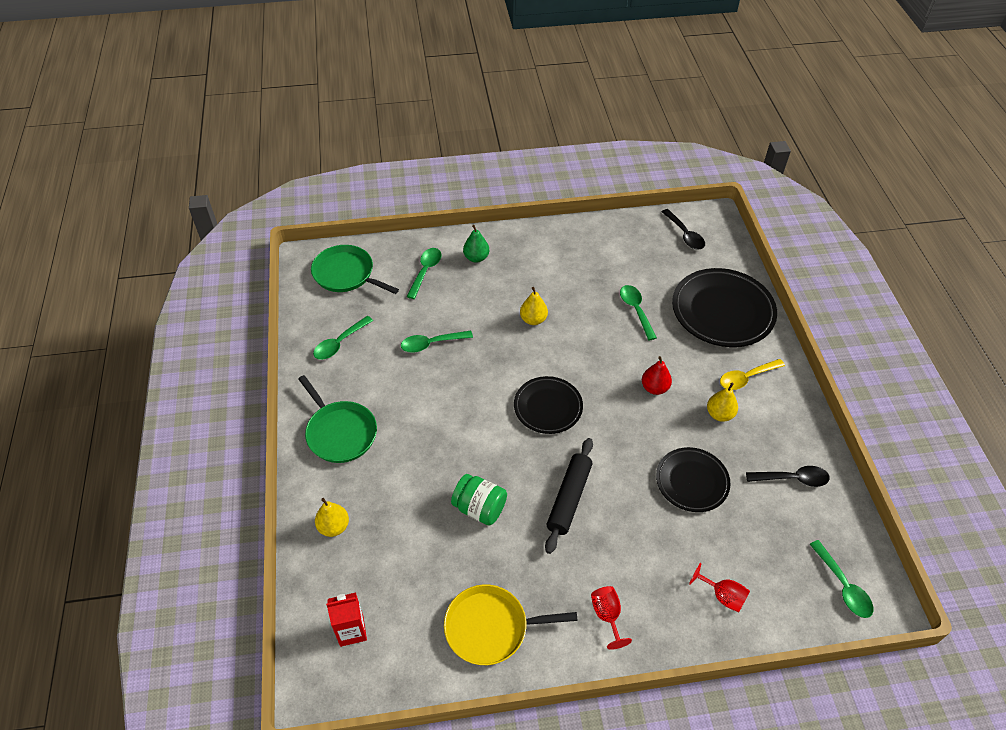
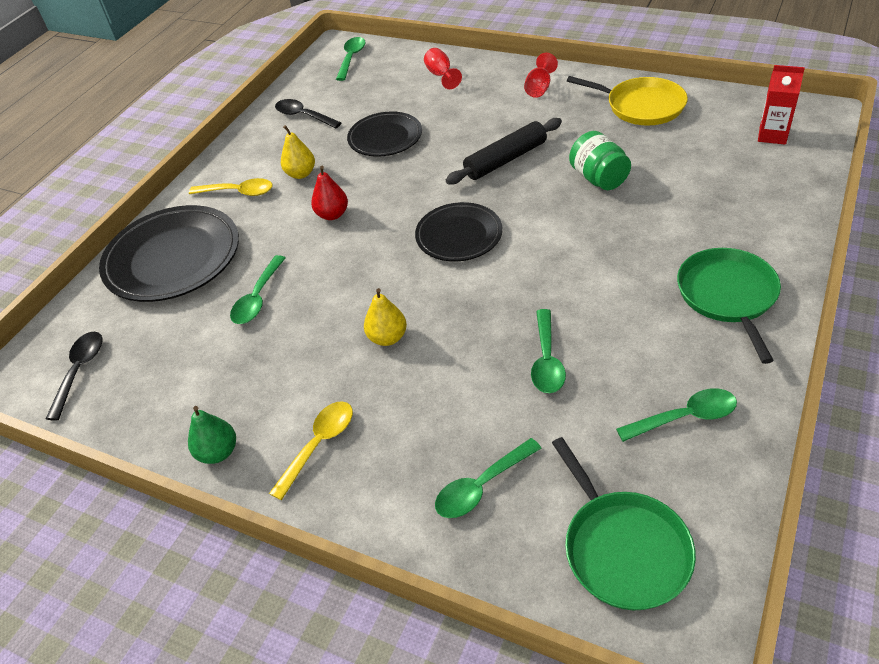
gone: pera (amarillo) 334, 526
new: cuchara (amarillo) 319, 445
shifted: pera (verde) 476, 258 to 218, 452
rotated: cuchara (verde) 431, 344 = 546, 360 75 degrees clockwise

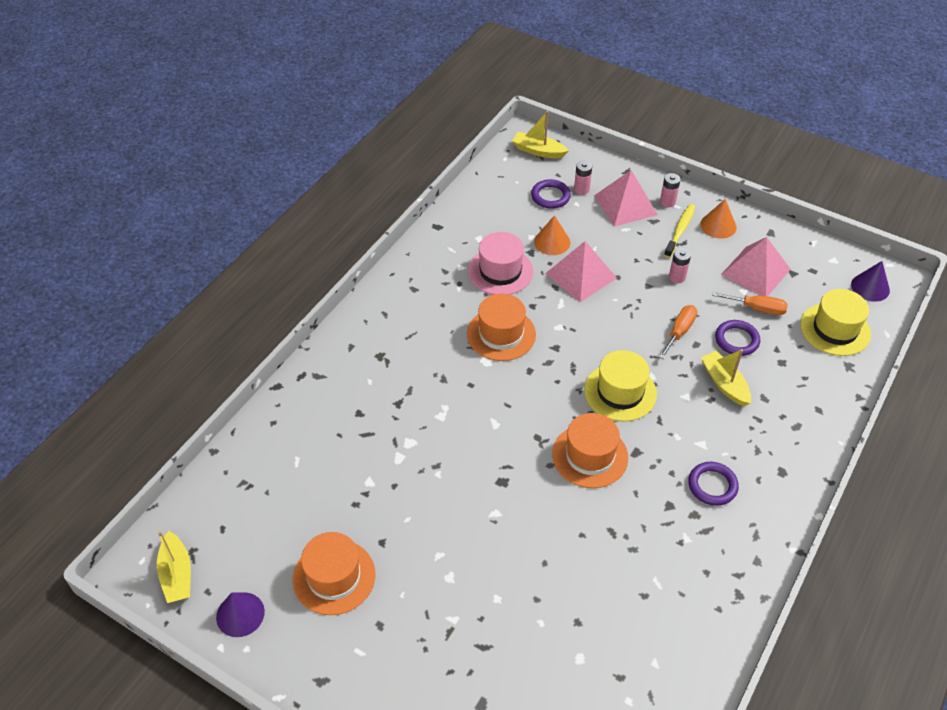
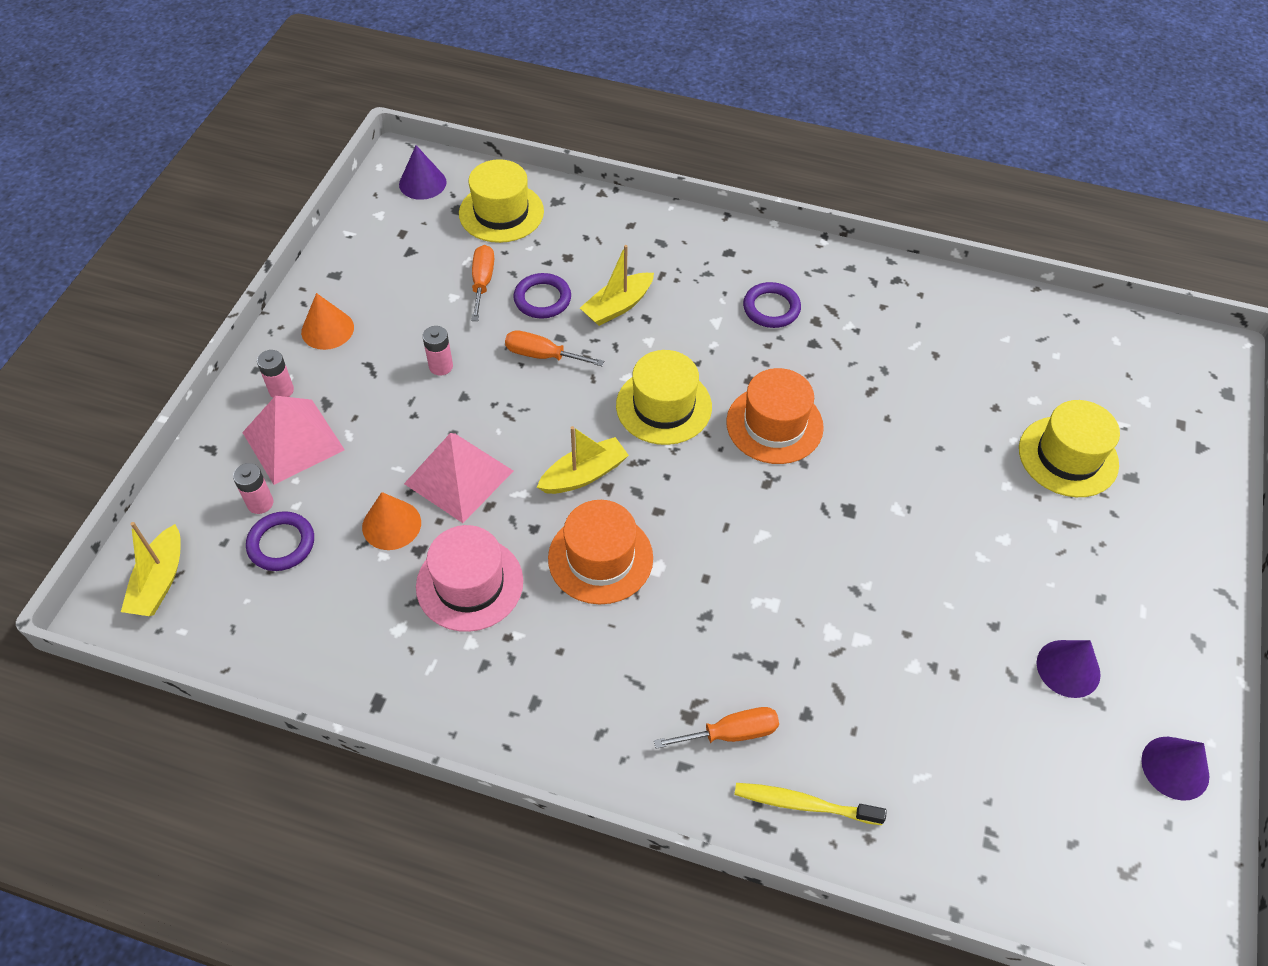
gone: pirámide (rosa) 756, 272
new: sombrero (amarillo) 1068, 456; destornillador (naranja) 731, 733
shifted: cepillo de dientes (amarillo) 680, 230 to 804, 804; barco (amarillo) 177, 574 to 584, 475
swapped: sombrero (naranja) 334, 577 to cono (morado) 1068, 668

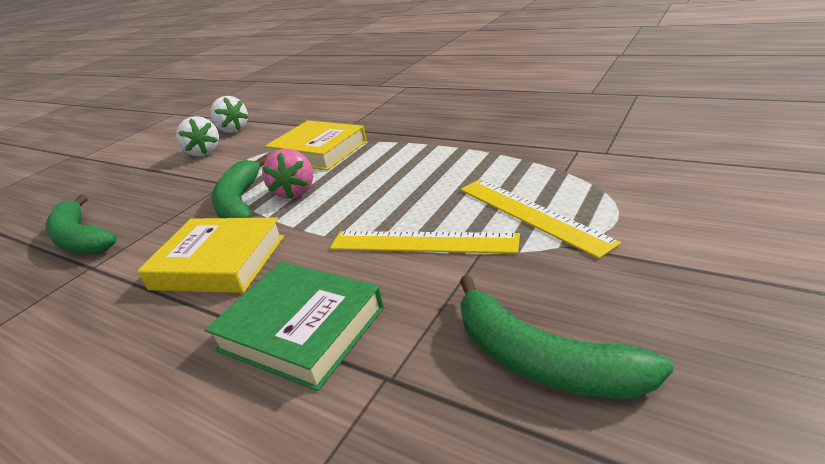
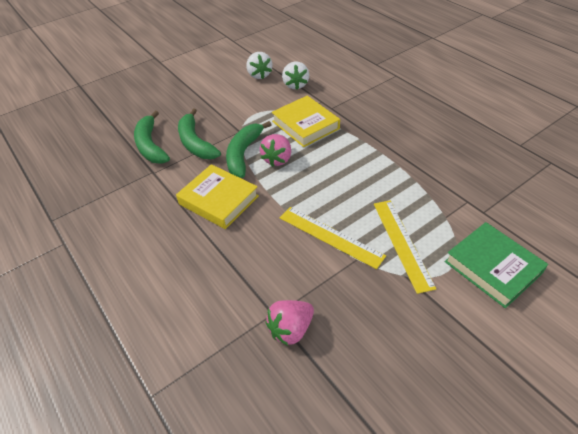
new: fresa (rosa) 291, 329
shifted: fresa (blanco) 204, 152 to 295, 85; libro (verde) 301, 329 to 492, 267; plátano (verde) 541, 360 to 195, 143

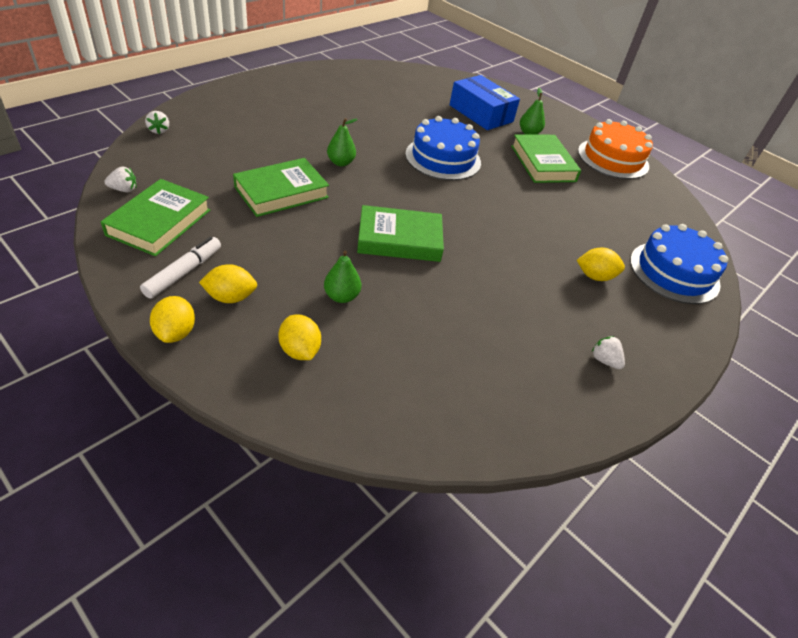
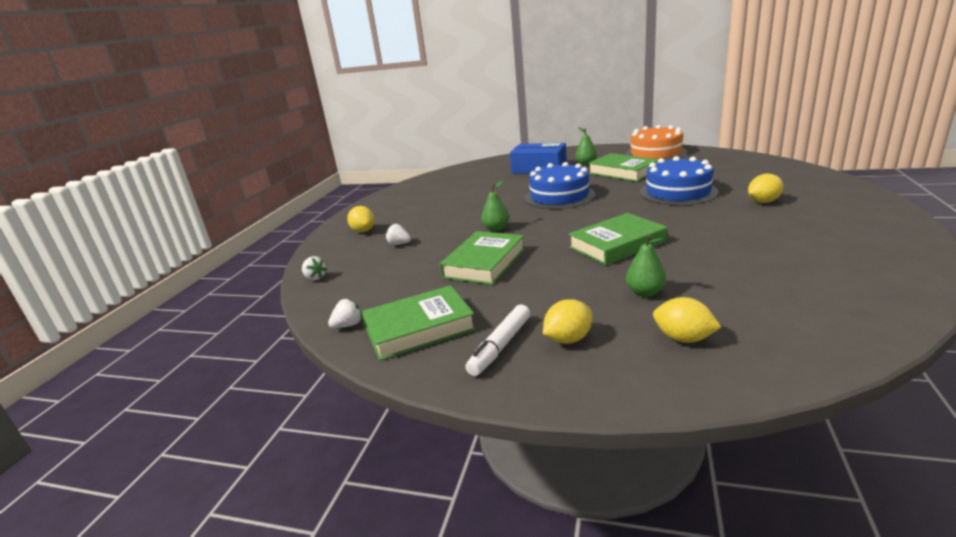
shifted: tarta (azul) 674, 272 to 678, 192; limón (amarillo) 176, 332 to 363, 231; fresa (blanco) 604, 360 to 399, 244
rotated: libro (verde) 159, 222 = 419, 328 75 degrees clockwise; rotulador (blanco) 184, 272 = 500, 346 150 degrees counterclockwise

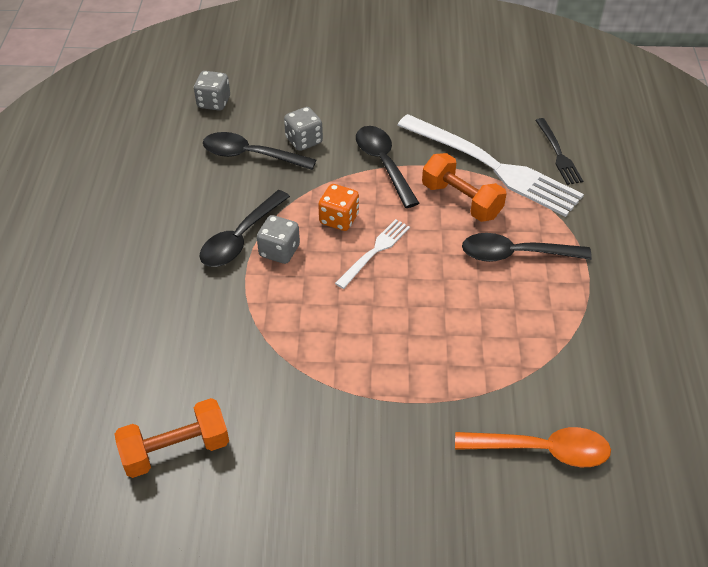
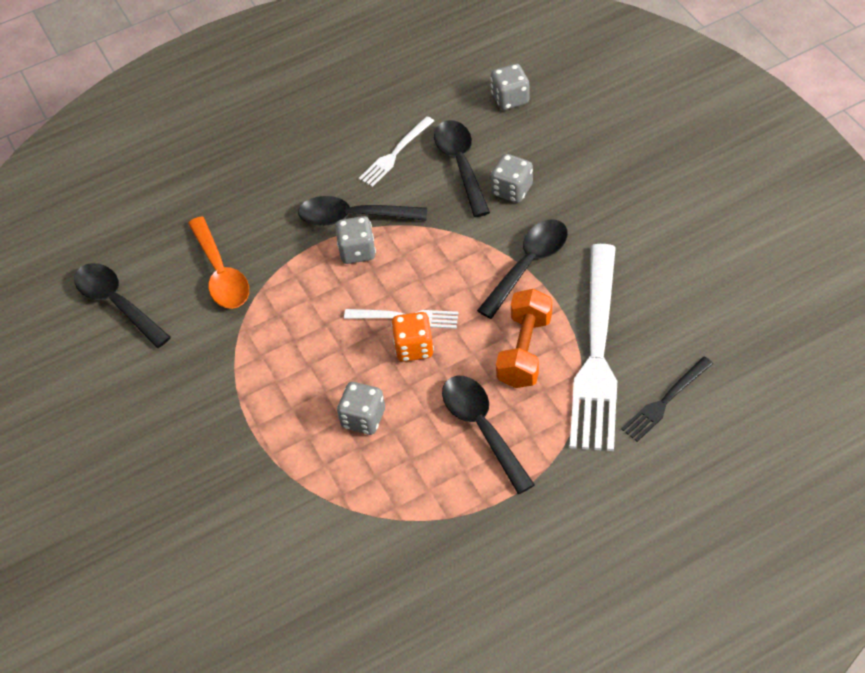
new: tenedor (blanco) 395, 154; dado (gris) 363, 418
shifted: dado (naranja) 339, 219 to 414, 347; cuchara (naranja) 542, 450 to 221, 273
swapped: mancuerna (naranja) 176, 450 to cuchara (negro) 117, 303

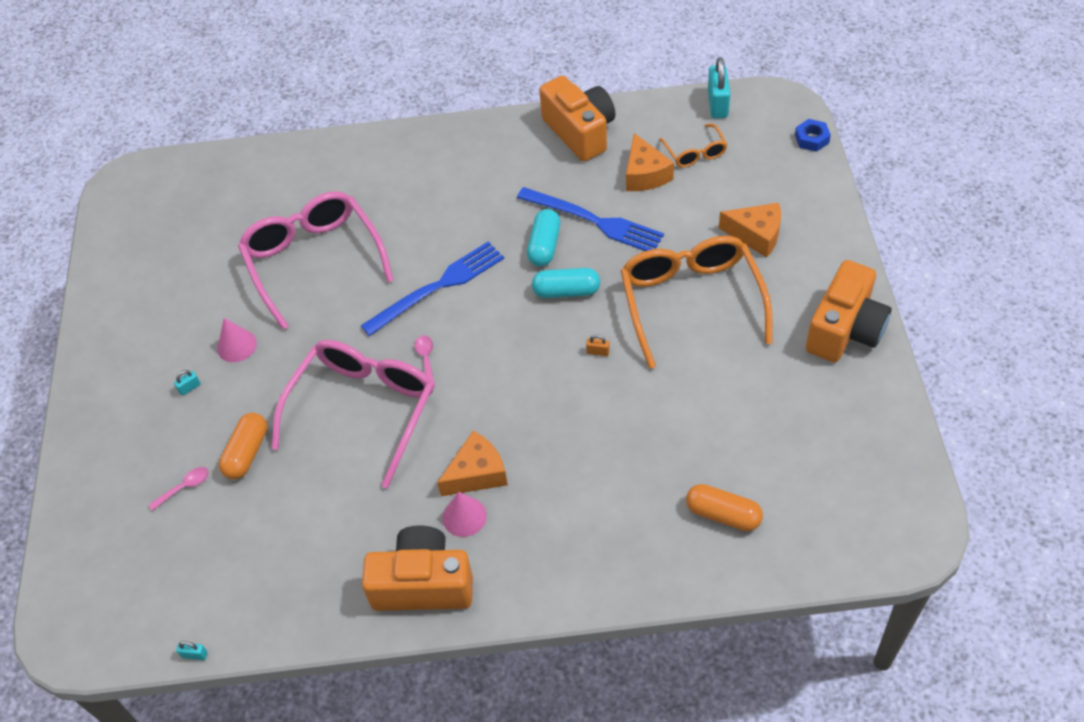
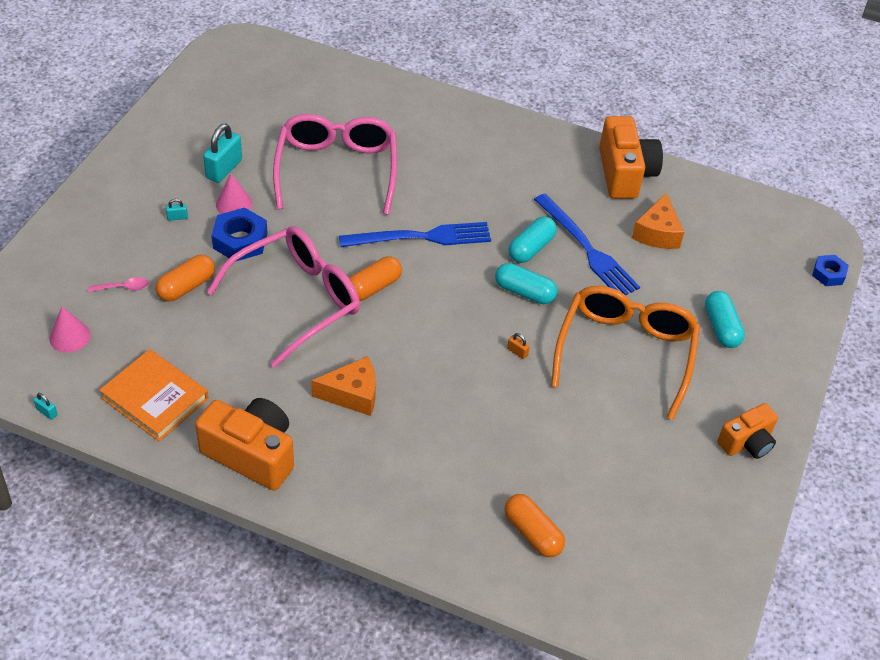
gone: gafas (naranja) 695, 153
new: tuerca (azul) 240, 240; libro (naranja) 155, 398
shifted: candado (turquesa) 717, 104 to 224, 169; cono (rosa) 464, 516 to 70, 336
swapped: queso (naranja) 756, 235 to cápsula (turquesa) 721, 327; cuchara (rosa) 426, 359 to cápsula (naranja) 373, 287
scaled: cámara (naranja) 845, 330 = 747, 442 x0.62

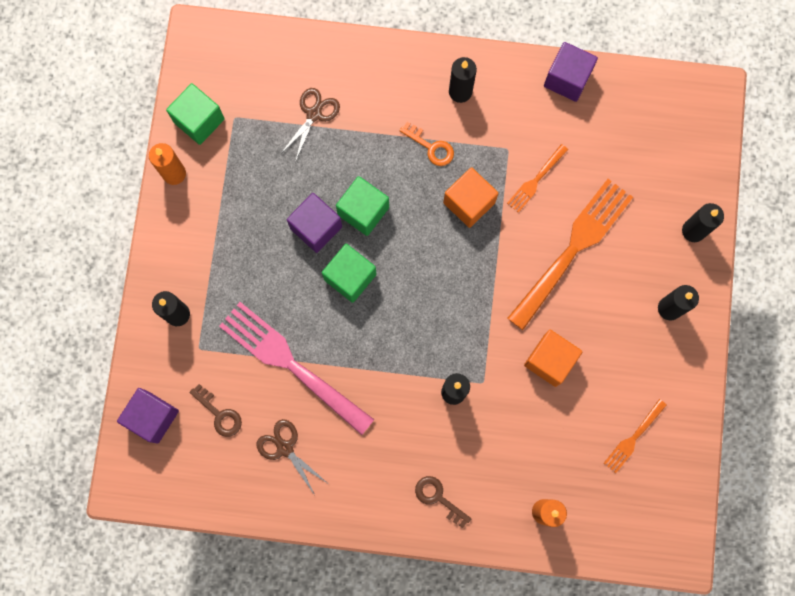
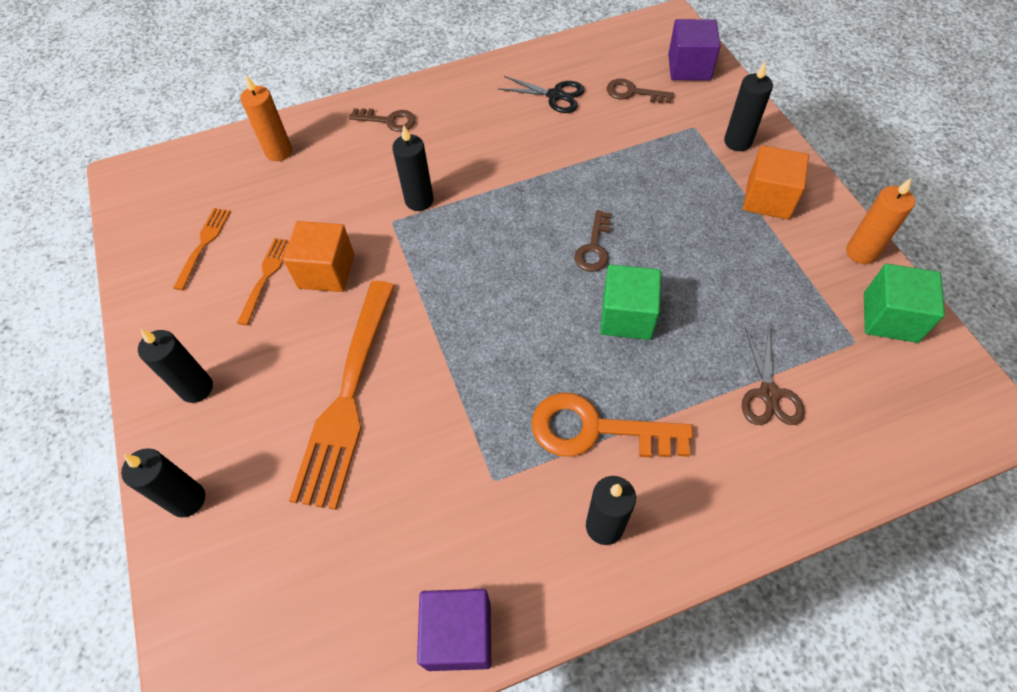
gone: cubo (morado) 316, 227; tenedor (rosa) 292, 365
shifted: tenedor (naranja) 536, 180 to 266, 277; cubo (naranja) 469, 202 to 768, 199
swapped: cubo (verde) 350, 277 to llave (marrón) 594, 247
repainted: tijeras (marrón) 285, 448 to tijeras (negro) 555, 95
scaled: llave (naranja) 431, 147 = 596, 429 x1.76

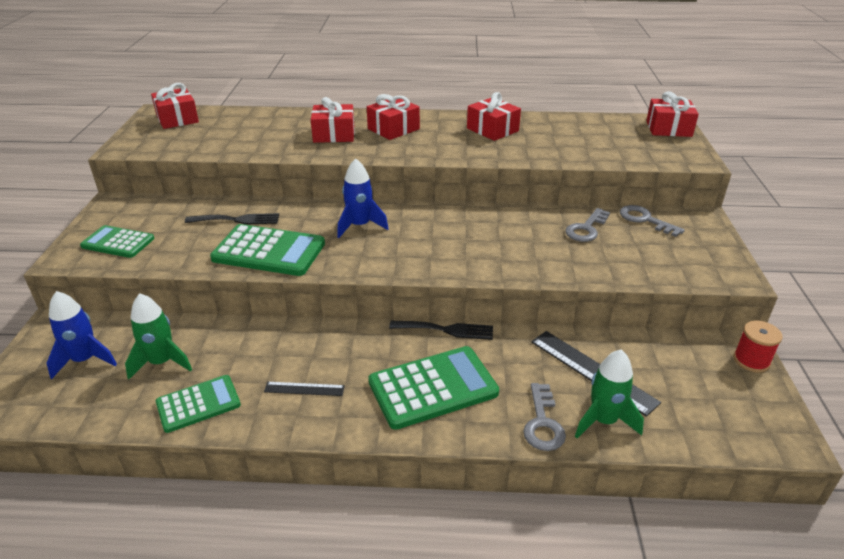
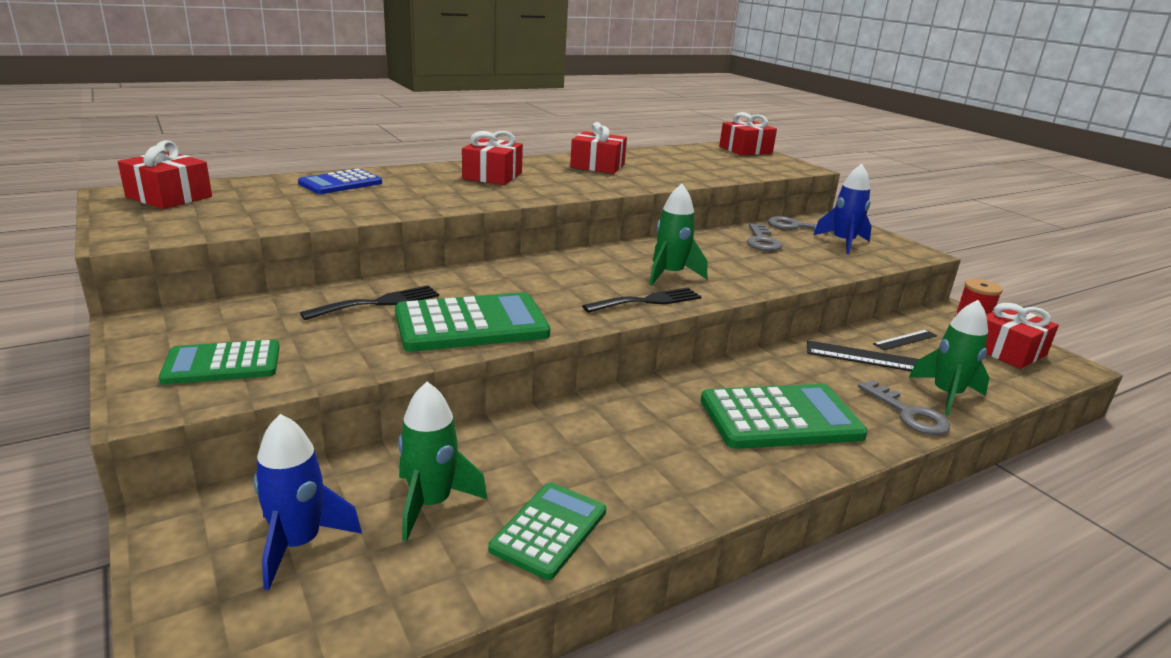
new: calculadora (azul) 340, 183; cohete (verde) 670, 275
shifted: regalo (rojo) 334, 134 to 1008, 351; cohete (azul) 360, 226 to 843, 243; tenedor (negro) 446, 330 to 648, 301; regla (negro) 304, 389 to 905, 340
rotated: calculadora (verde) 433, 388 = 780, 418 45 degrees clockwise

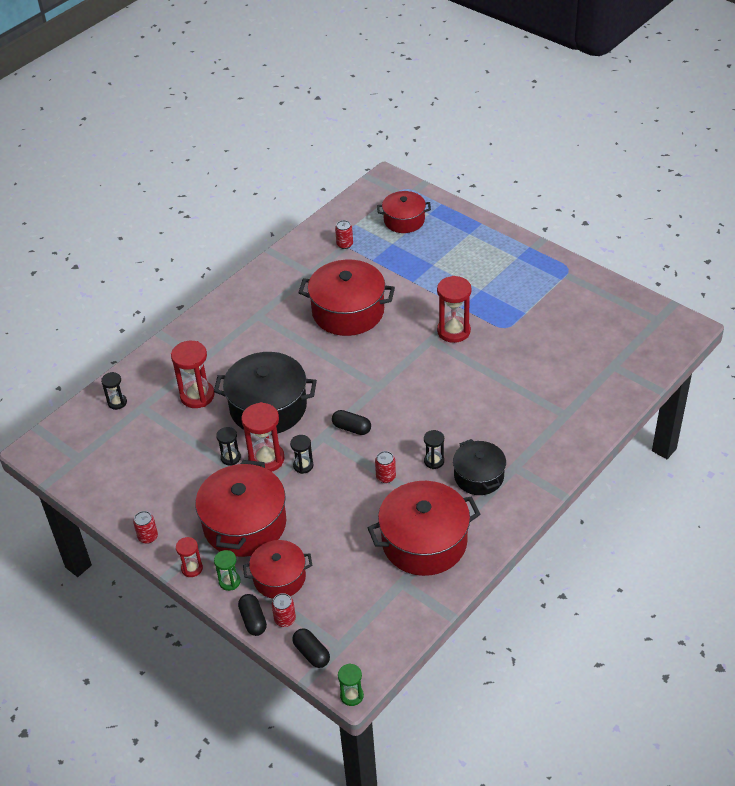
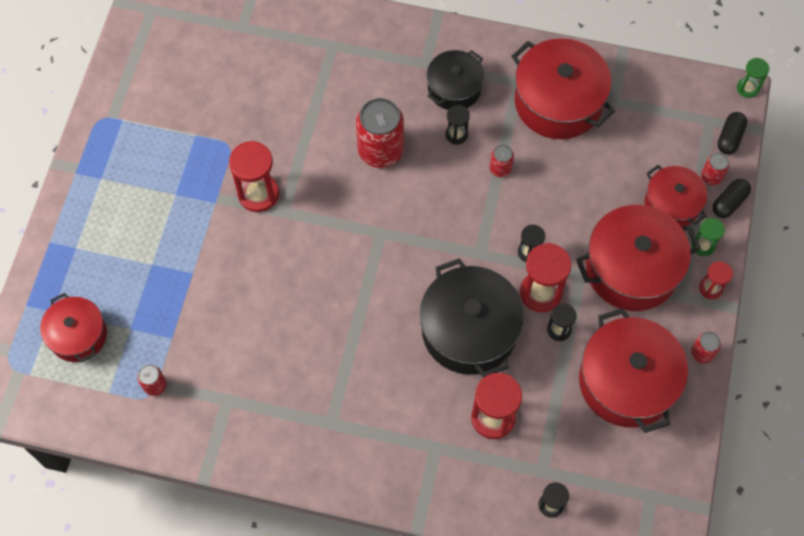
gone: cápsula (negro) 351, 428
new: lata (rojo) 380, 150
shifted: olla (rojo) 348, 311 to 627, 381

